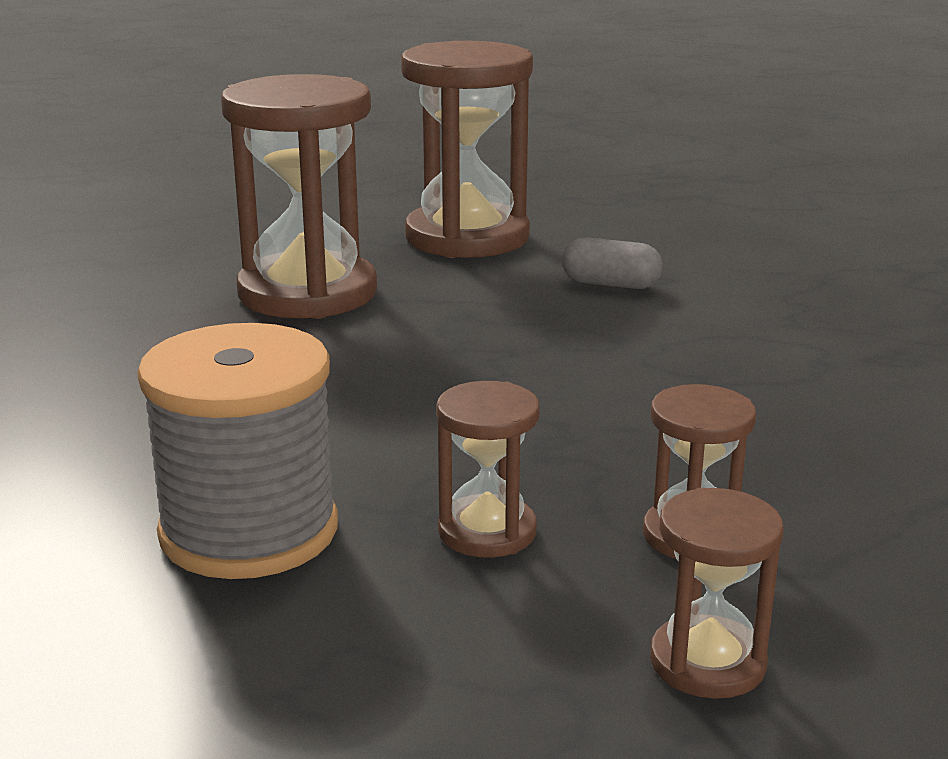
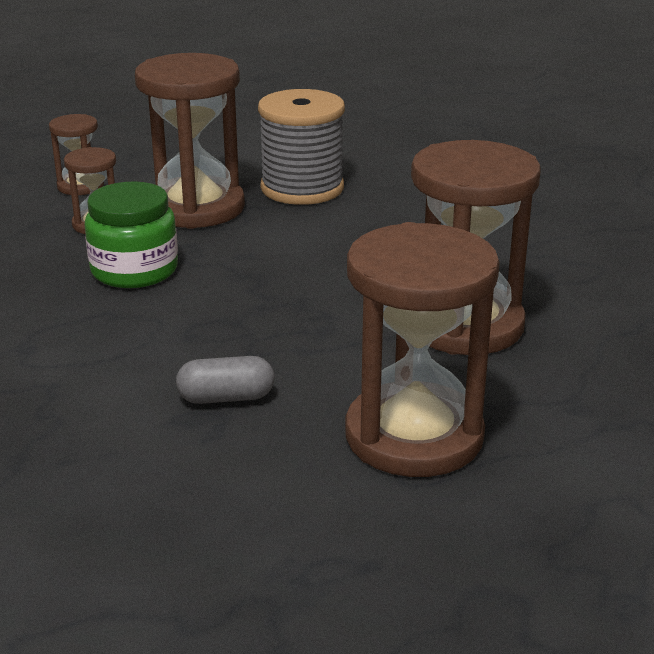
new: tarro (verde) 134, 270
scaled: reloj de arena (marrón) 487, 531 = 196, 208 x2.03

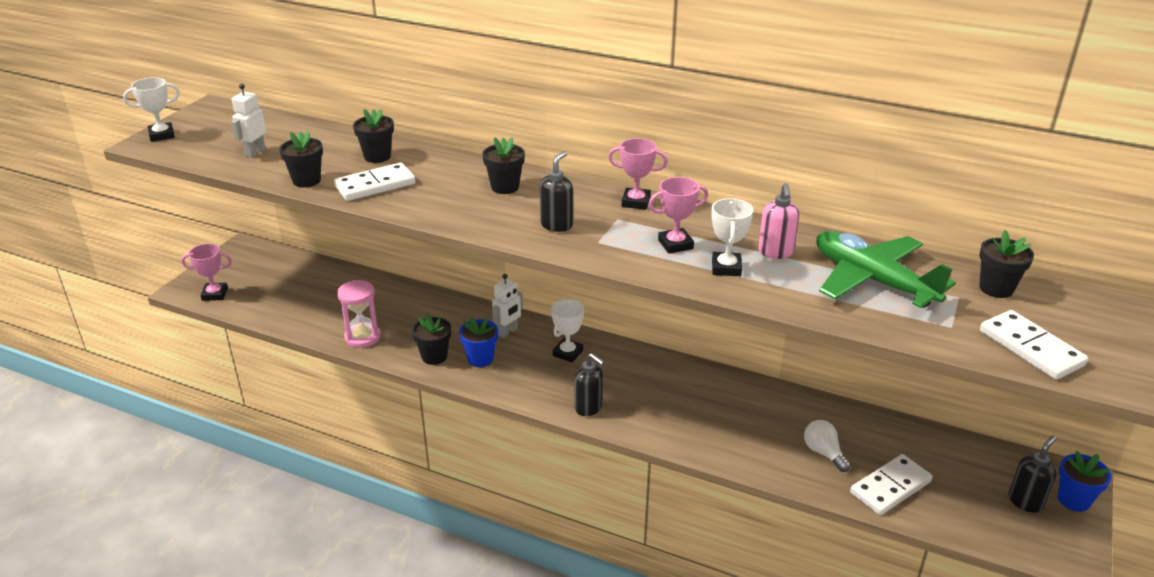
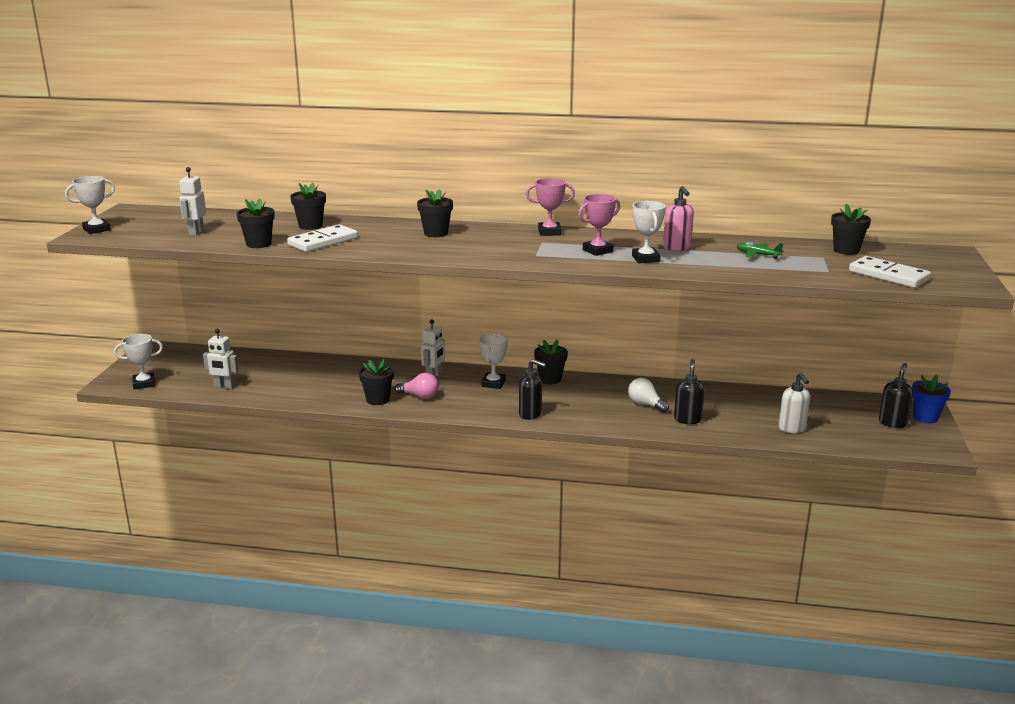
gone: reloj de arena (rosa) 362, 337
new: robot (blanco) 224, 387; maceta (negro) 550, 379
shifted: dispensador de jabón (negro) 557, 225 to 687, 419; bombilla (blanco) 823, 453 to 645, 404
swapped: maceta (azul) 480, 359 to bombilla (rosa) 420, 396; ficha de dominó (blanco) 890, 487 to dispensador de jabón (blanco) 792, 428
repainted: trofeo (rosa) 215, 294 to trofeo (blanco) 144, 384
scaled: avión (verde) 872, 280 = 757, 255 x0.41

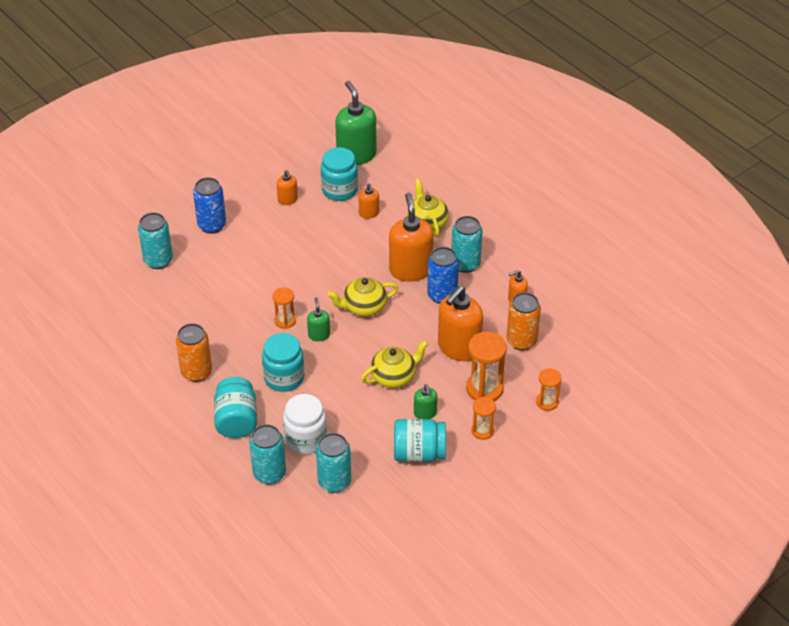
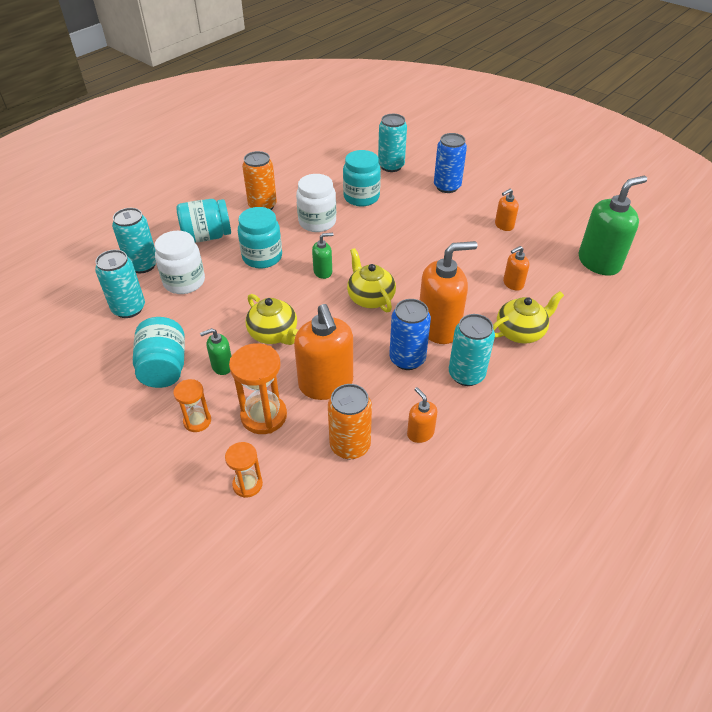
gone: reloj de arena (naranja) 285, 321
new: tarro (blanco) 317, 222
shifted: tarro (turquesa) 339, 190 to 361, 197
rotated: dispensador de jabón (naranja) 459, 348 = 326, 384 135 degrees counterclockwise

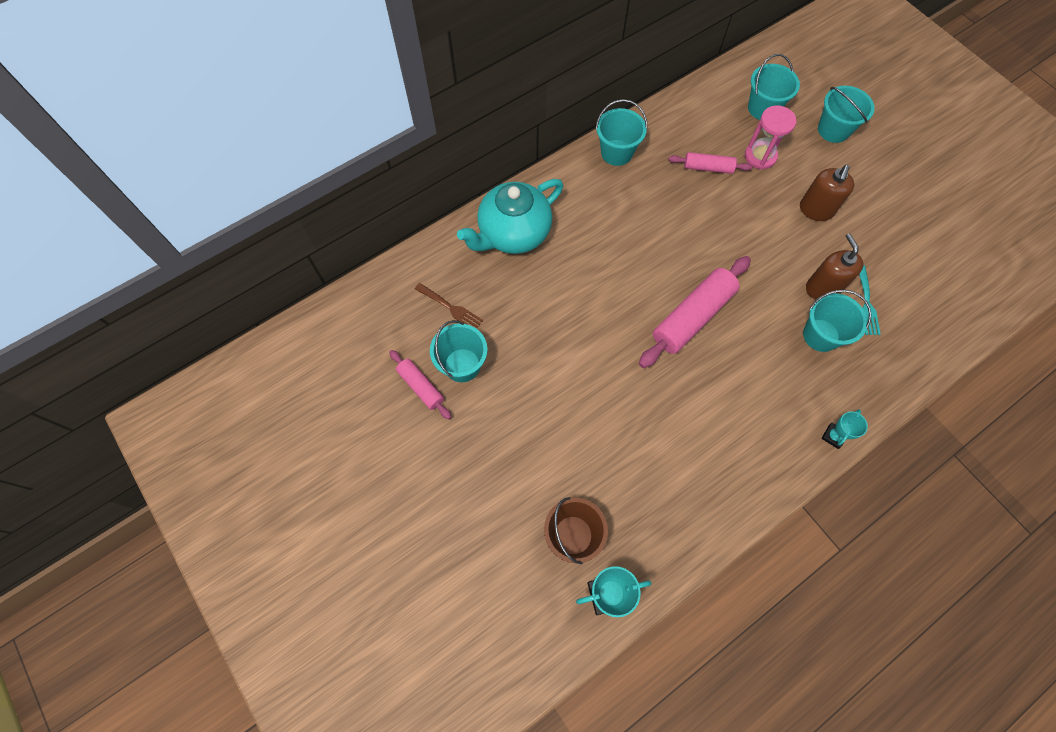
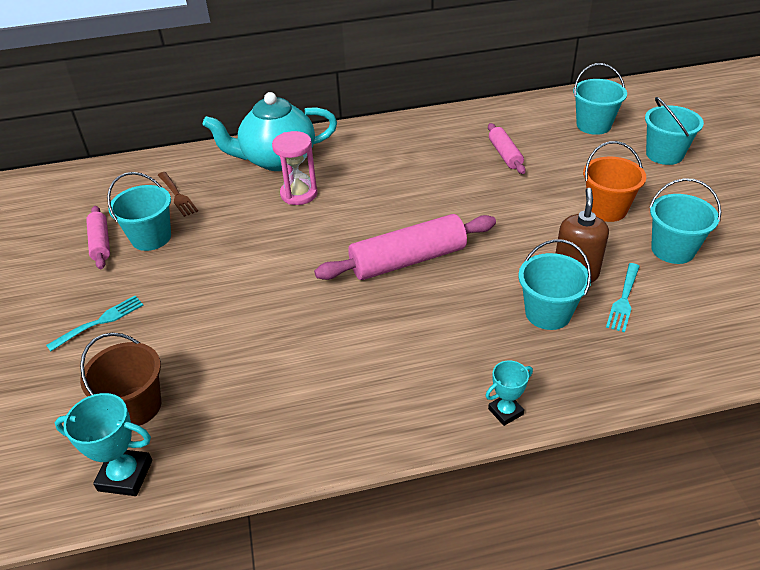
new: tenedor (turquesa) 100, 322
shifted: balde (turquesa) 616, 152 to 672, 250; reloj de arena (rosa) 760, 156 to 299, 194
swapped: dispensador de jabón (marrón) 816, 210 to balde (naranja) 606, 209
rotated: rodillo (rosa) 708, 168 = 505, 154 45 degrees clockwise

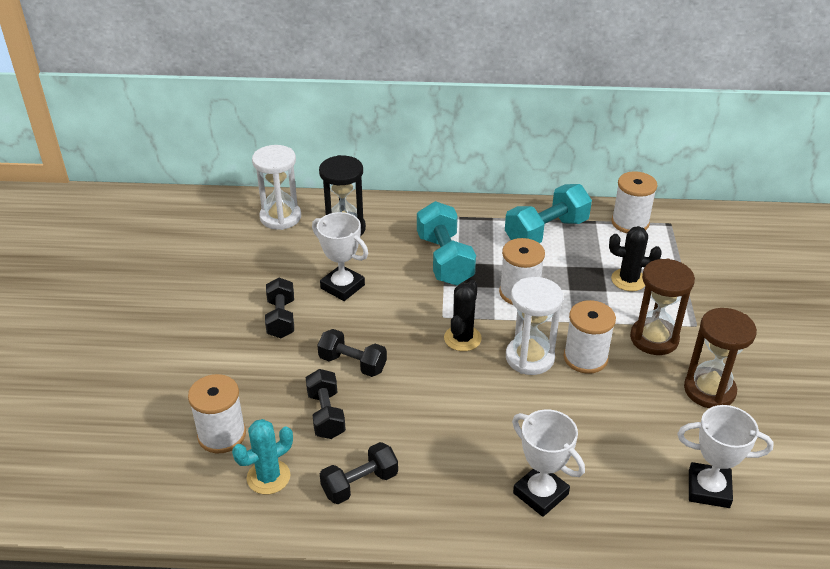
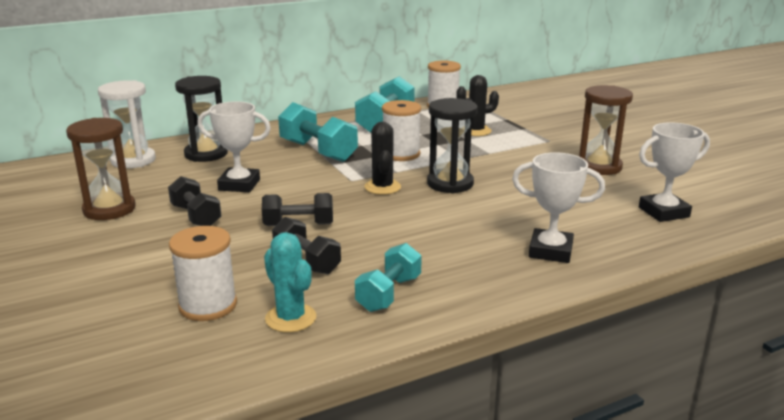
gone: carrete (blanco) 585, 358
shifted: reloj de arena (marrón) 654, 339 to 109, 209
repainted: reloj de arena (blanco) 529, 358 to reloj de arena (negro) 450, 184; mancuerna (negro) 359, 484 to mancuerna (turquesa) 389, 294
rotated: cactus (turquesa) 268, 477 = 290, 318 60 degrees counterclockwise

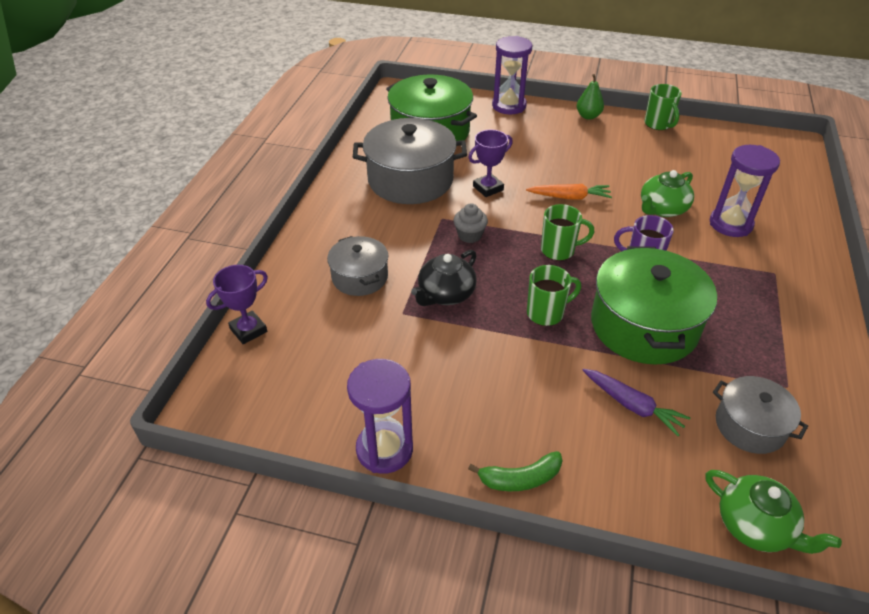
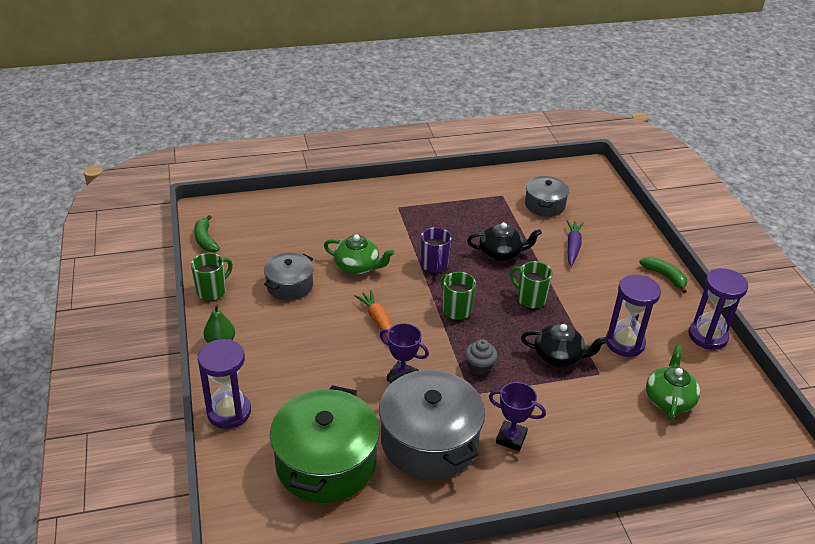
new: plátano (verde) 205, 240
shifted: reloj de arena (morado) 730, 224 to 625, 343; olla (gris) 360, 277 to 289, 285; trofeo (morado) 248, 330 to 511, 438; tetera (verde) 755, 526 to 669, 399
swapped: olla (verde) 644, 325 to tetera (negro) 501, 253

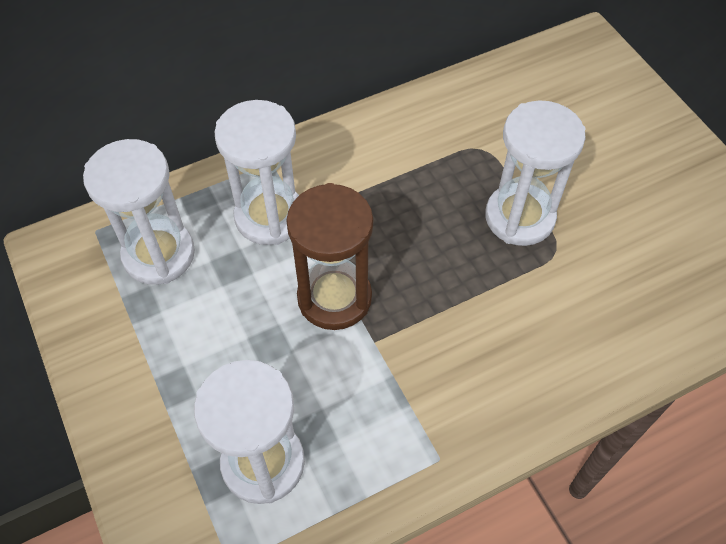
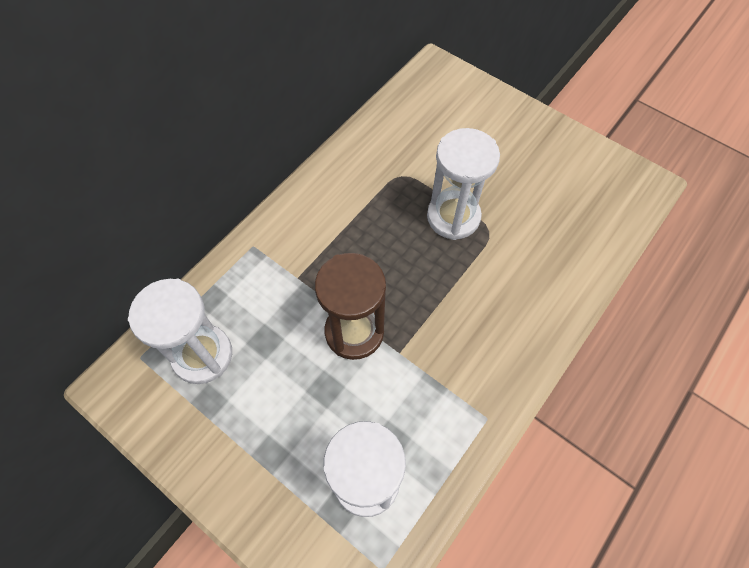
gone: reloj de arena (blanco) 269, 216

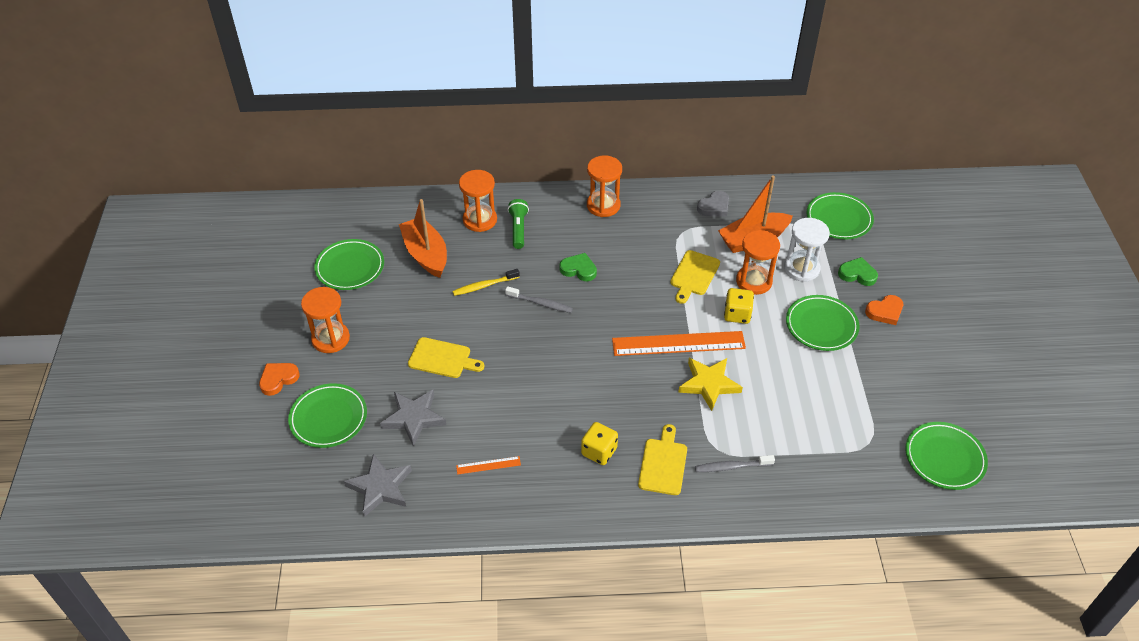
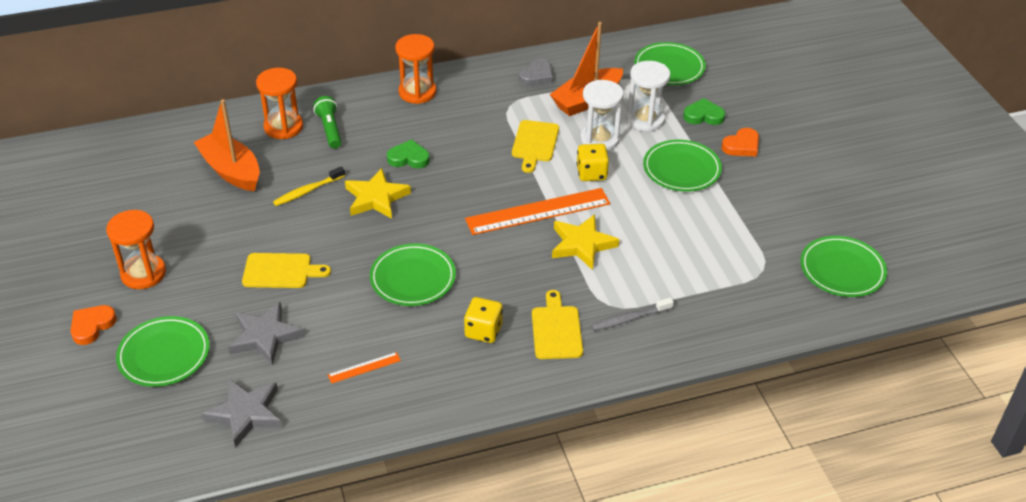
shifted: plato (verde) 350, 267 to 413, 278
swapped: cepillo de dientes (gris) 540, 303 to estrella (amarillo) 376, 198
repainted: reloj de arena (naranja) 754, 281 to reloj de arena (blanco) 599, 139

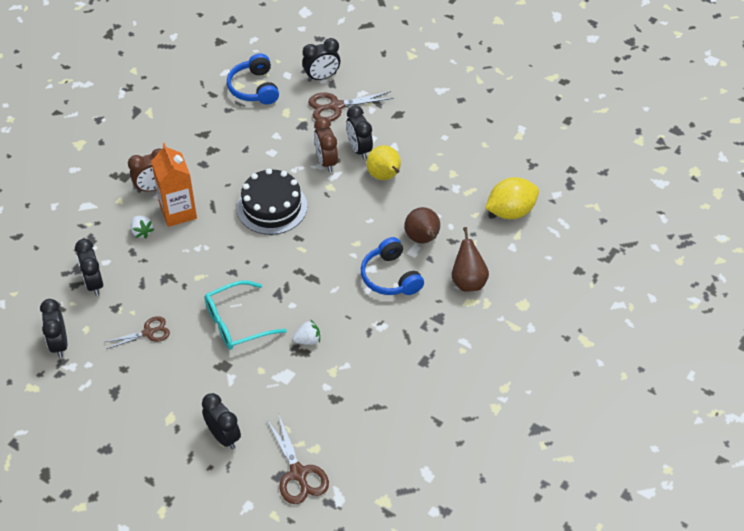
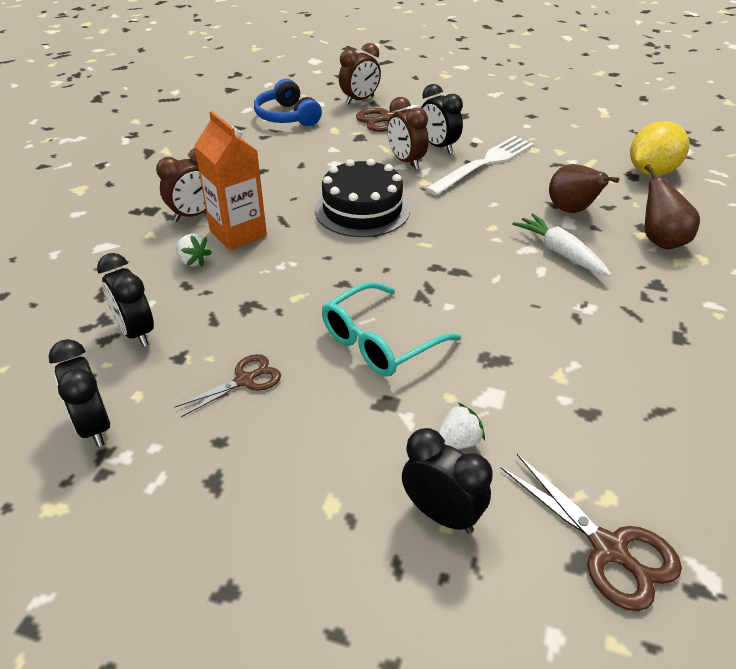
shifted: fresa (blanco) 308, 340 to 458, 442
swapped: pera (amarillo) 385, 176 to tenedor (blanco) 484, 164; auriculares (azul) 390, 277 to zanahoria (blanco) 560, 253
repainted: despertador (negro) 322, 77 to despertador (marrón) 360, 100

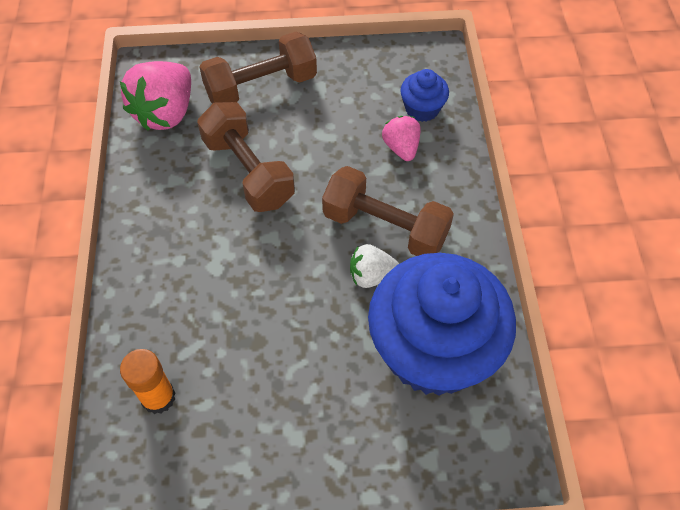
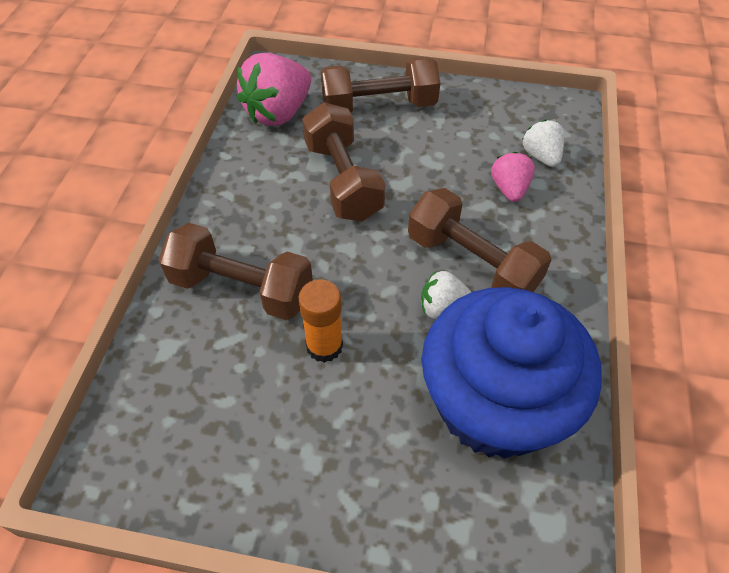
new: mancuerna (marrón) 241, 288
shifted: barra de pegamento (naranja) 158, 397 to 324, 346
swapped: magdalena (azul) 422, 109 to fresa (blanco) 541, 156

